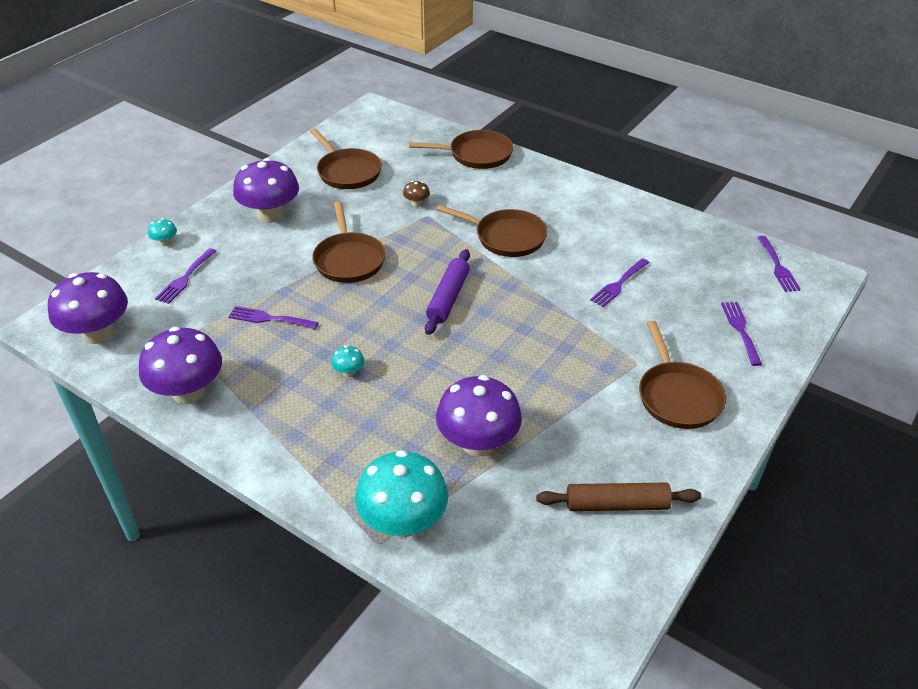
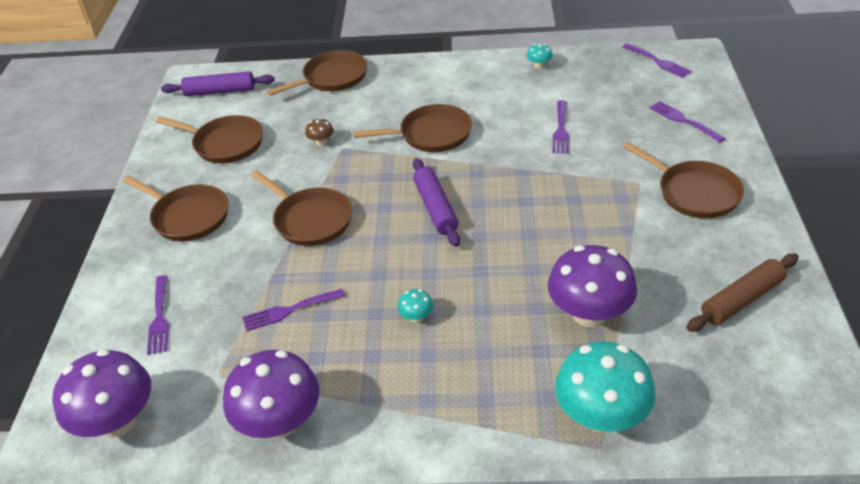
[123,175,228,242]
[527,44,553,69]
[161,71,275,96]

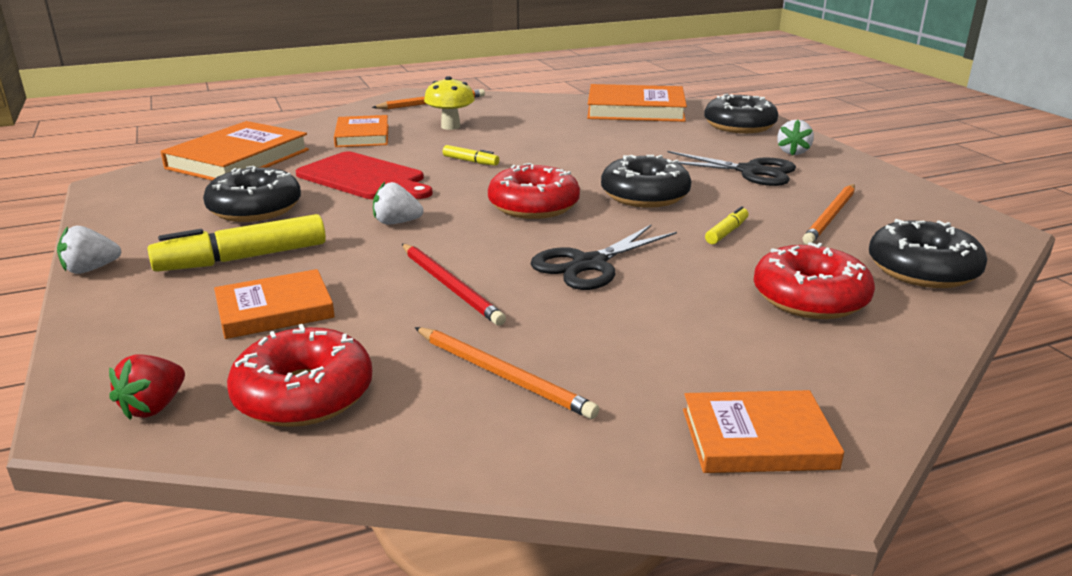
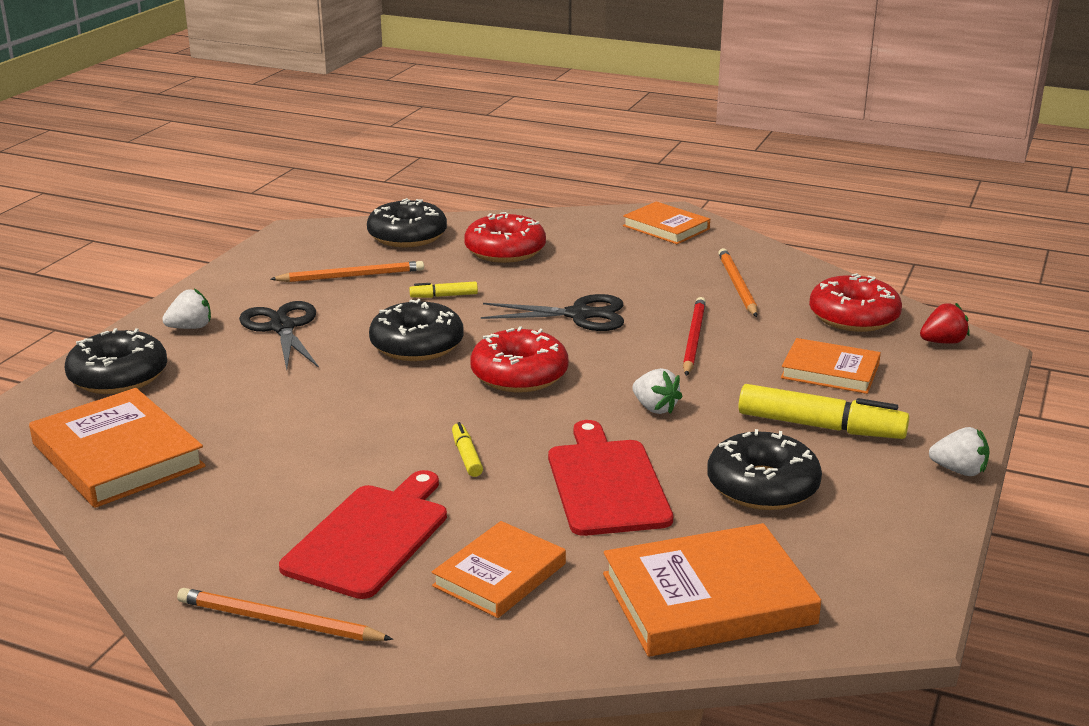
[279,470,447,599]

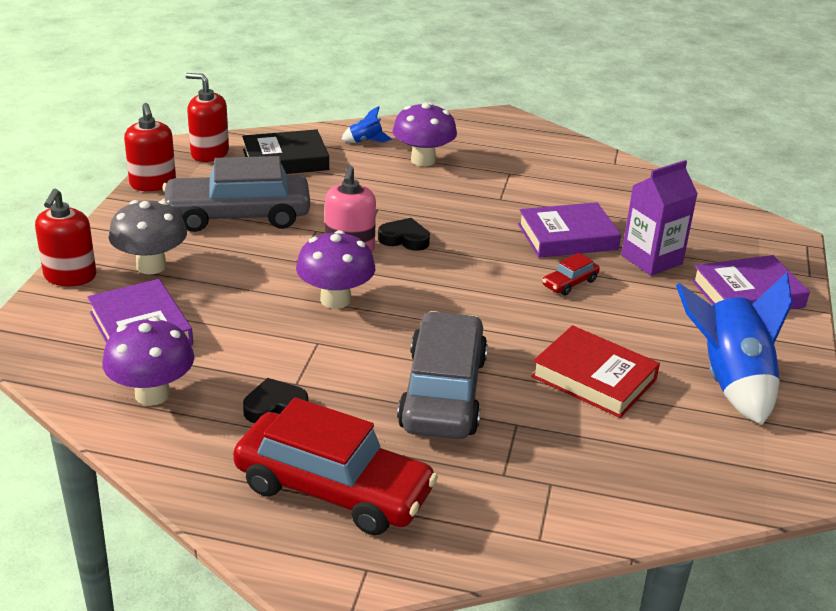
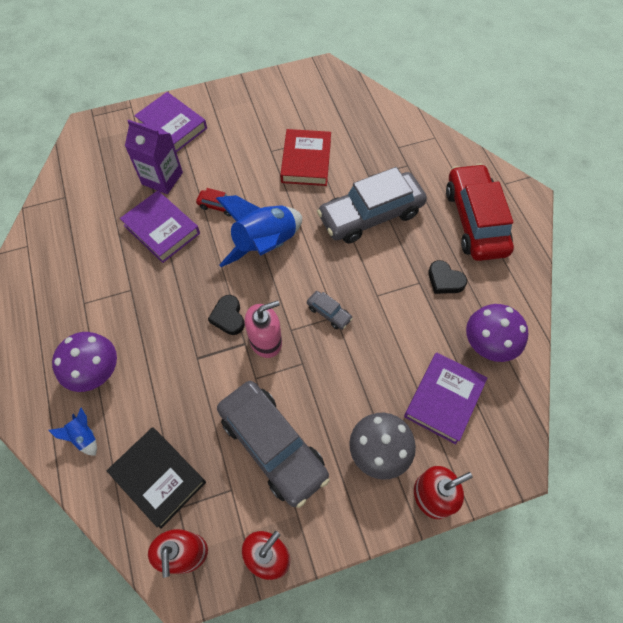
[307,291,353,330]
[216,195,302,267]

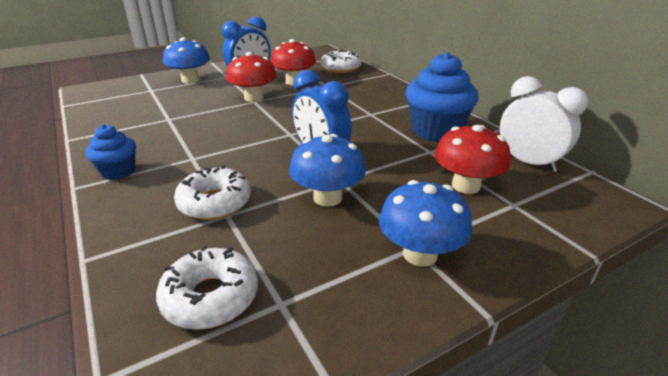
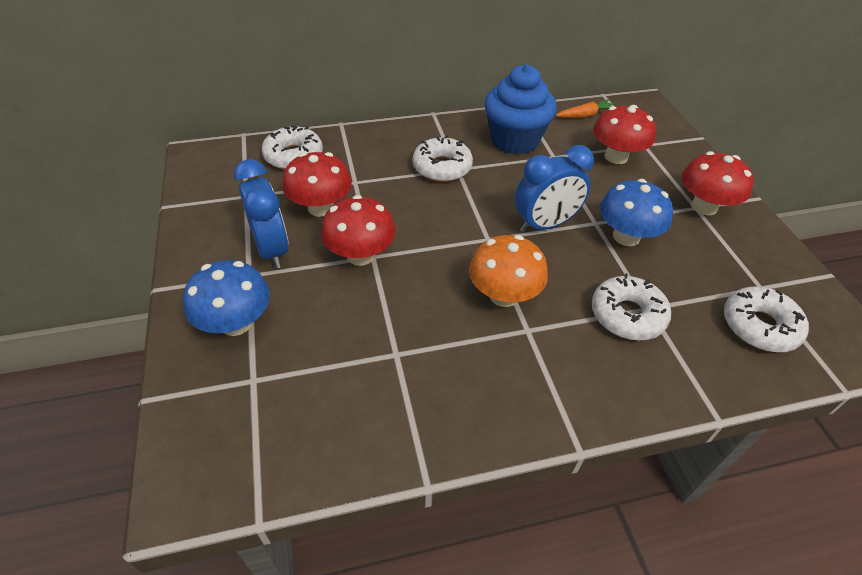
[556,99,613,118]
[86,124,136,180] (first image)
[682,151,754,216]
[413,135,473,182]
[469,235,548,307]

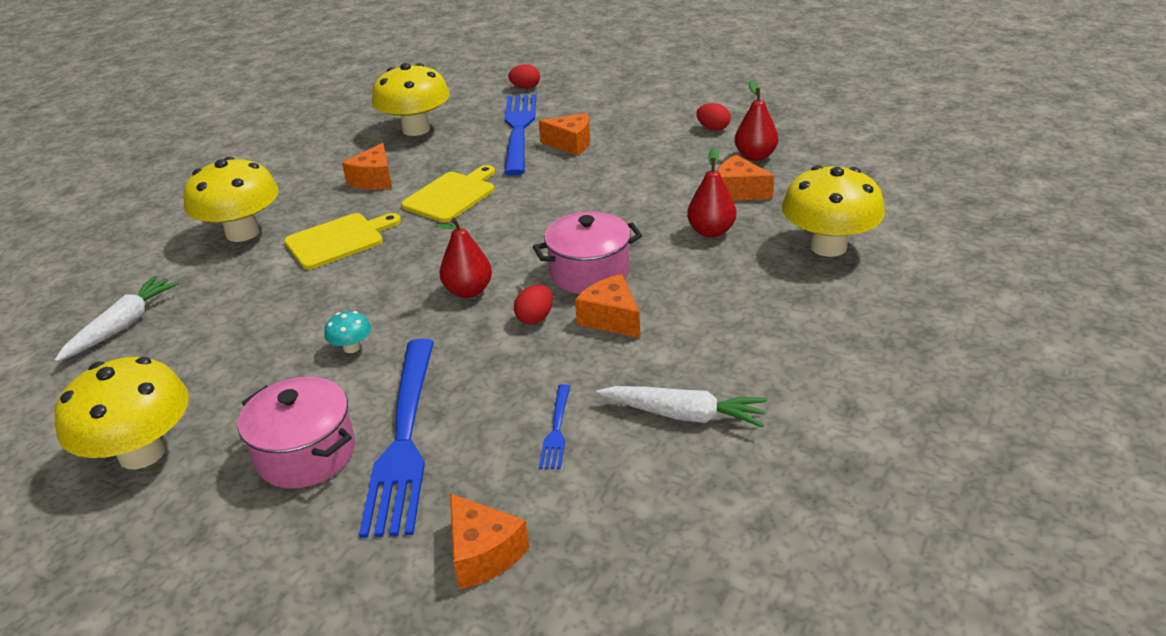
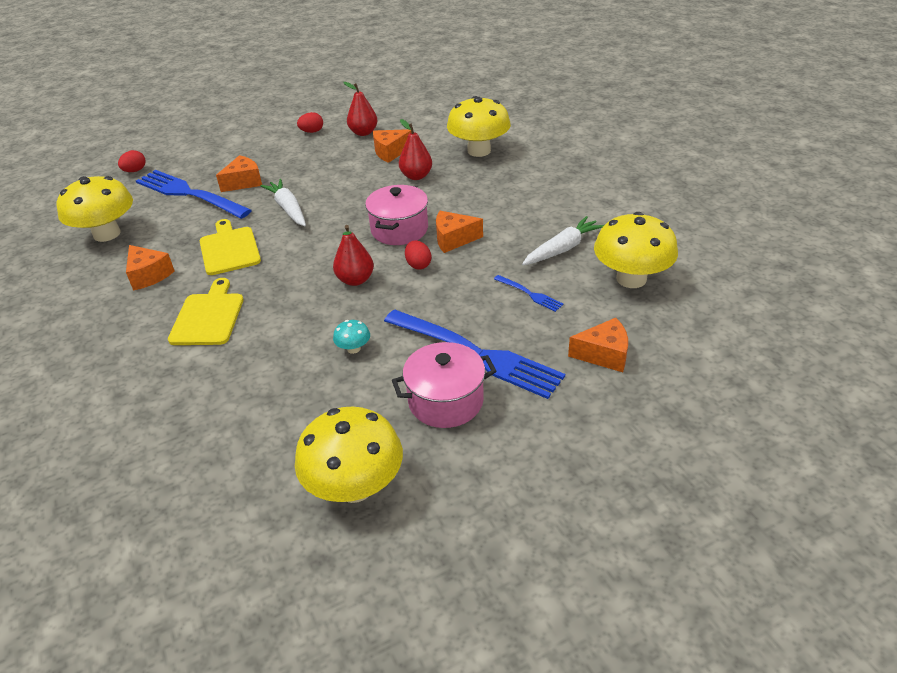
[594,212,678,288]
[260,179,306,226]

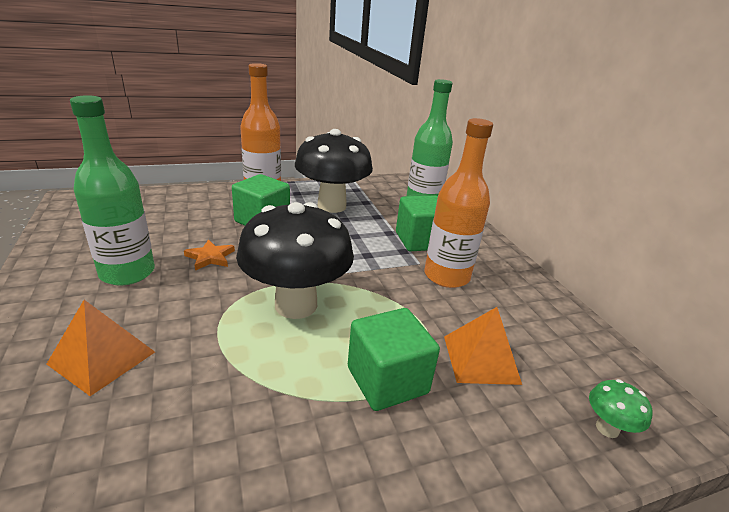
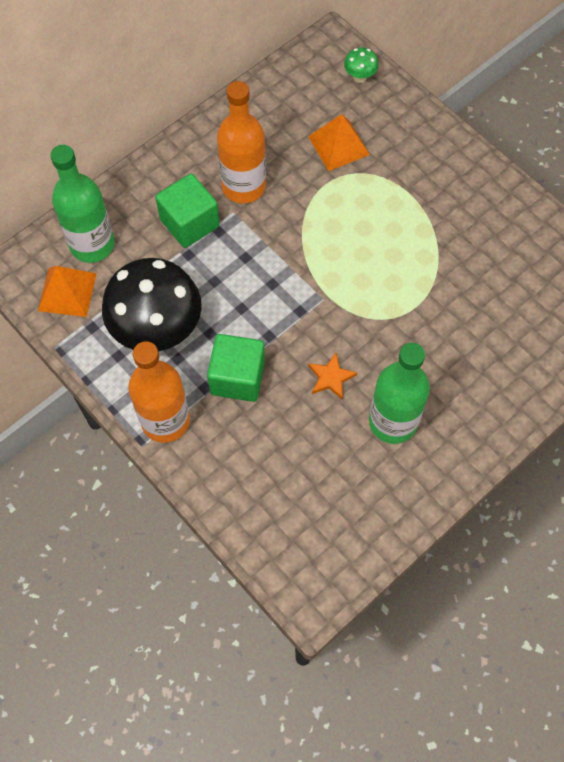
[236,202,354,319] (first image)
[38,266,97,317]
[348,308,440,411] (first image)

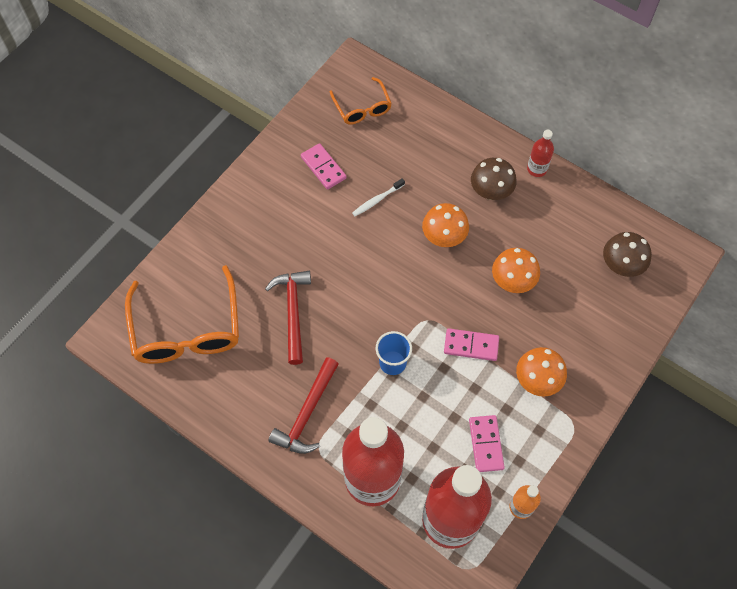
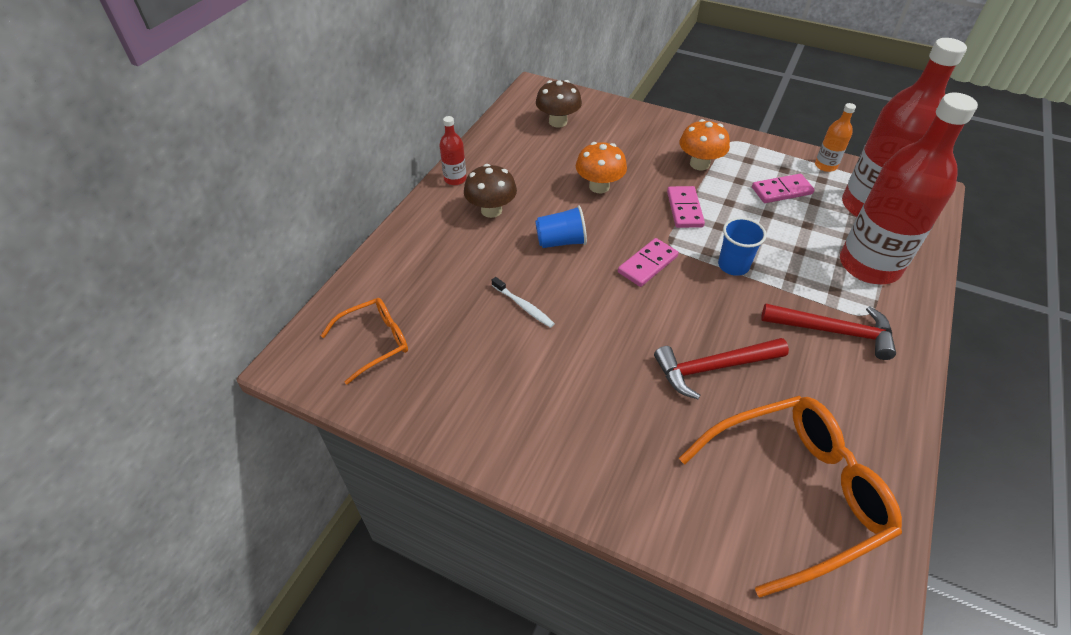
[618,238,679,287]
[535,205,587,248]

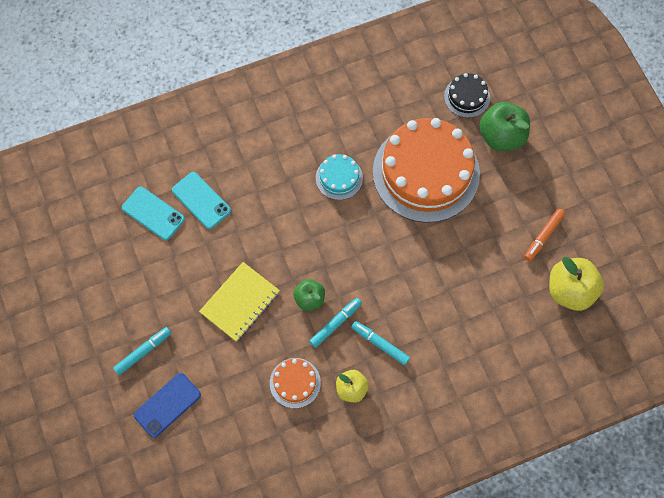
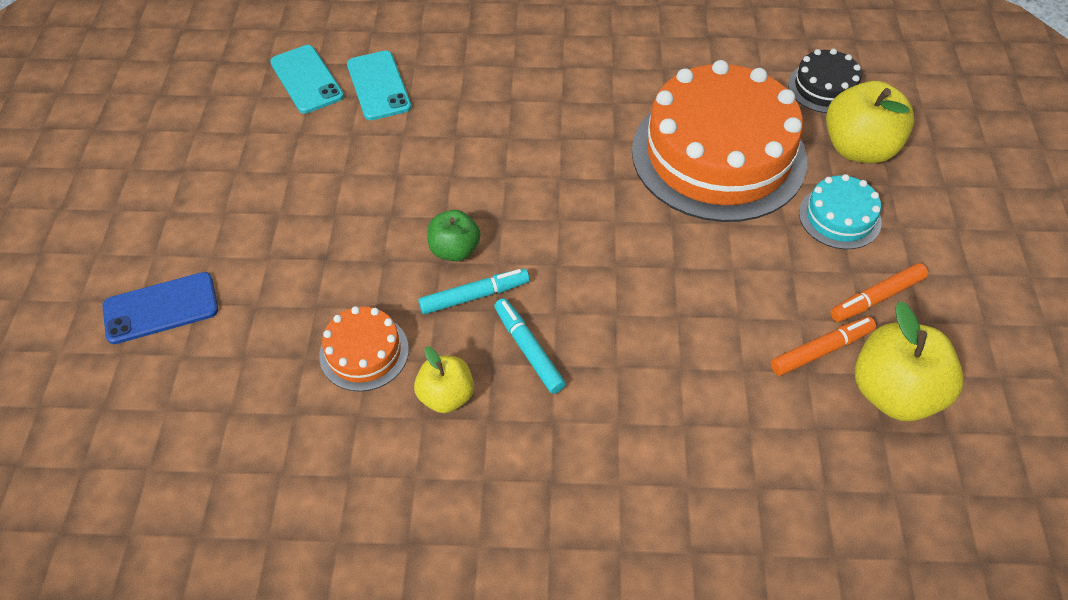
[826,81,914,164]
[799,174,882,249]
[199,262,280,342] (first image)
[113,327,171,375] (first image)
[771,317,876,376]

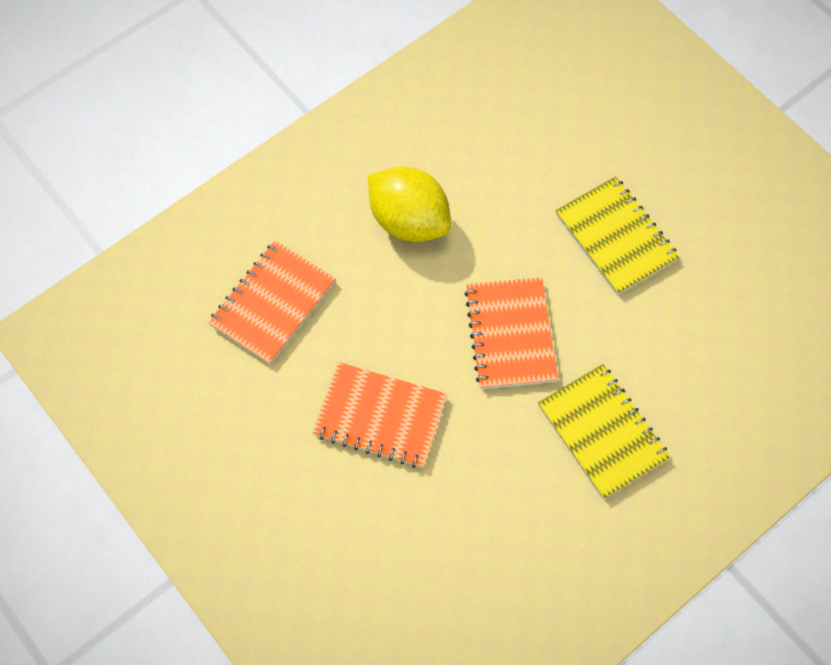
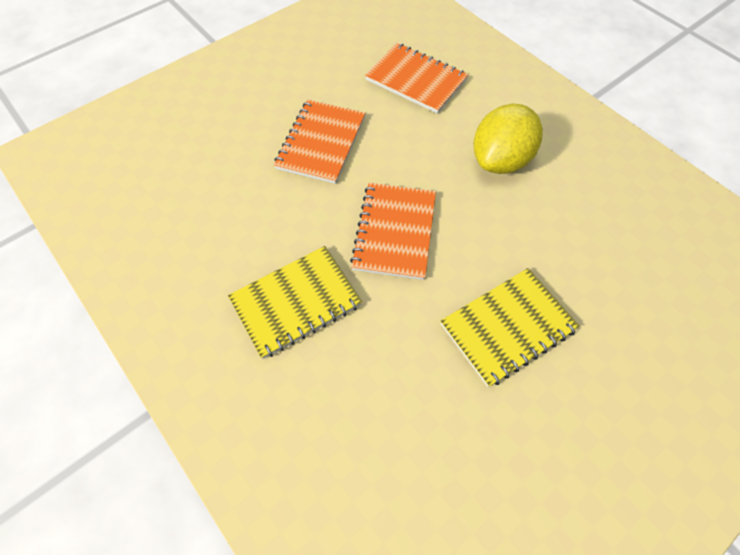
[350,183,436,280]

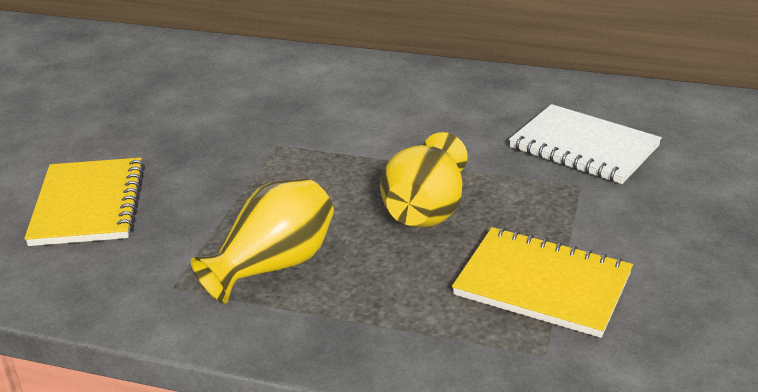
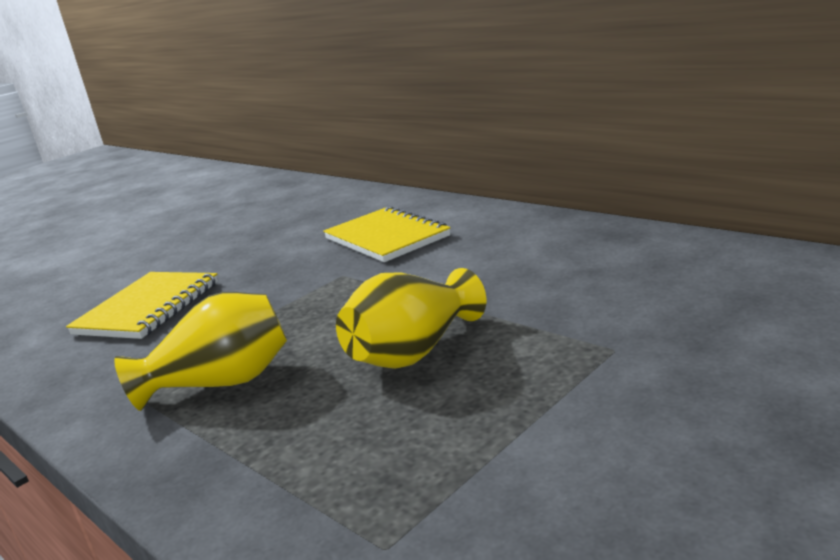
[509,104,662,184] (first image)
[323,206,450,262]

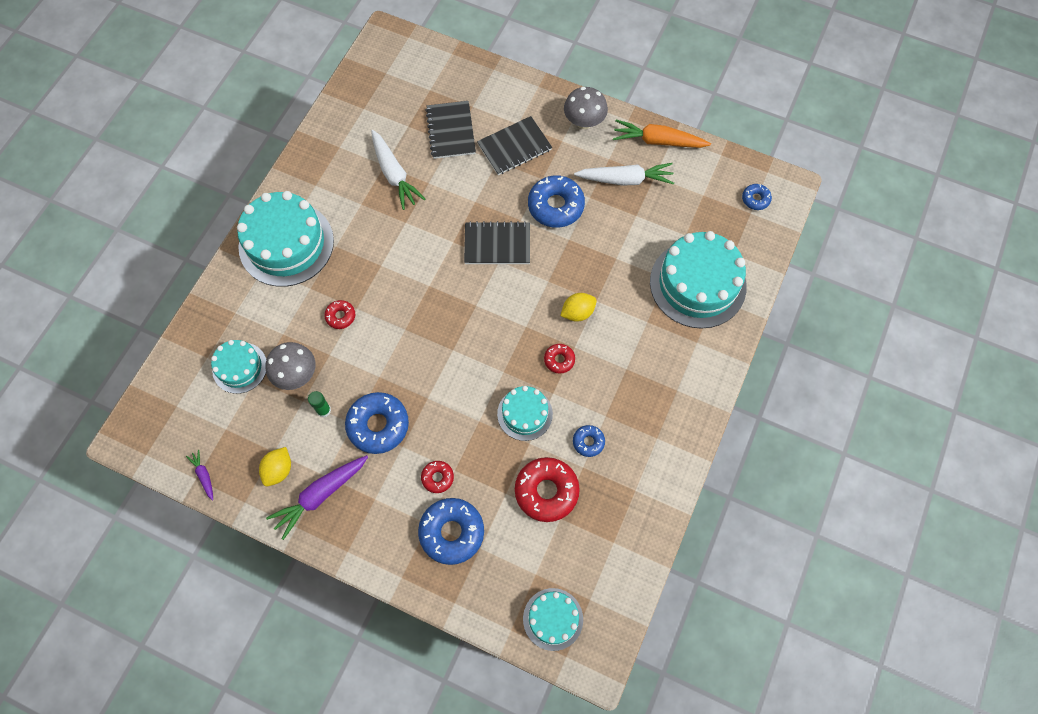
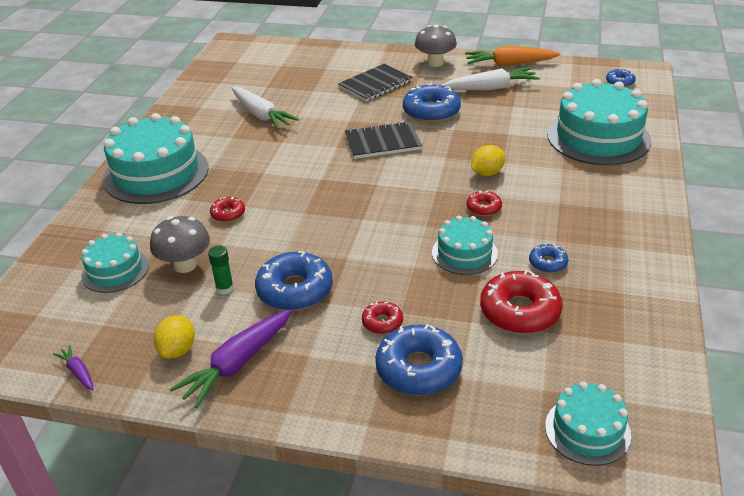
[425,101,476,159] (first image)

